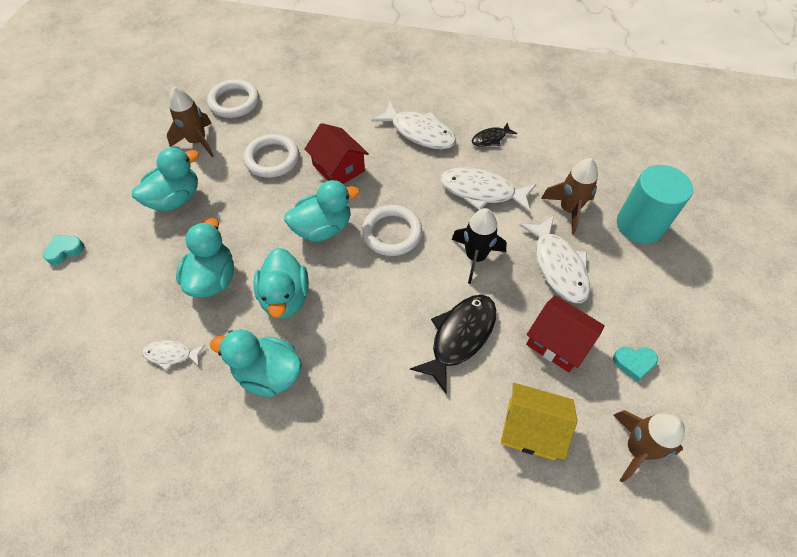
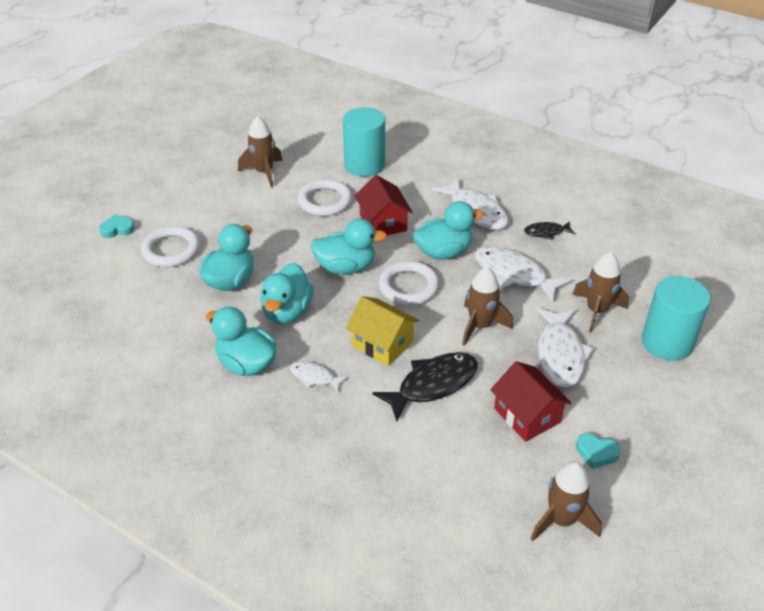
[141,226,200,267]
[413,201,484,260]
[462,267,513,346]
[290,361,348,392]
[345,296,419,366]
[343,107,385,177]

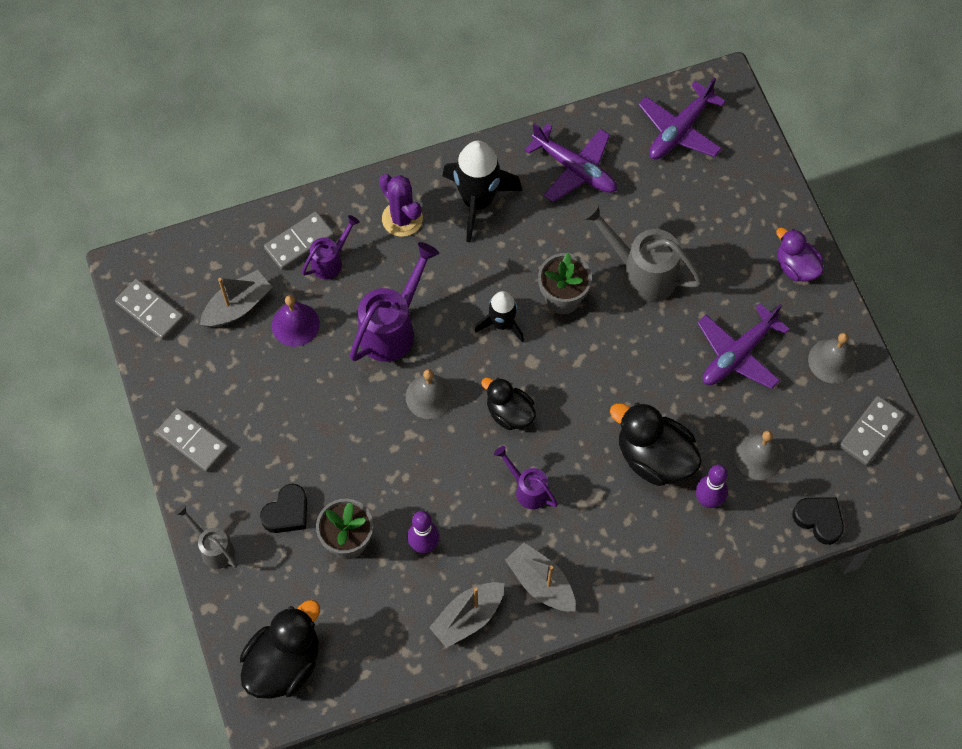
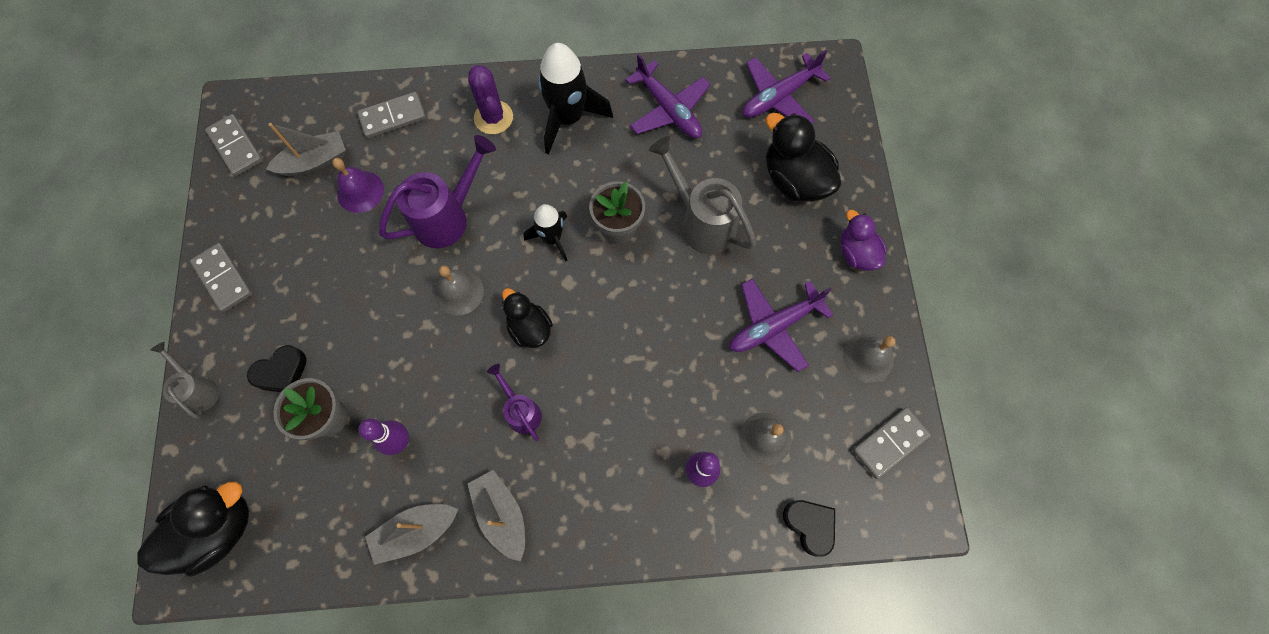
[302,215,360,279] (first image)
[766,113,841,202]

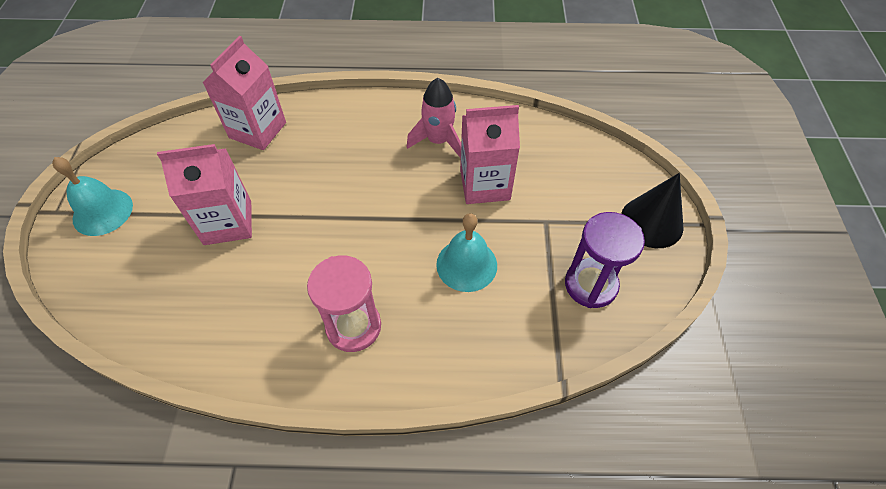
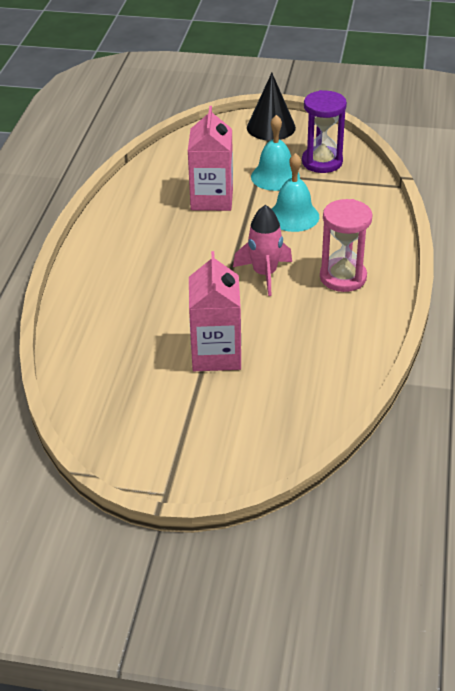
[202,36,286,150] (first image)
[233,205,292,296]
[251,115,300,191]

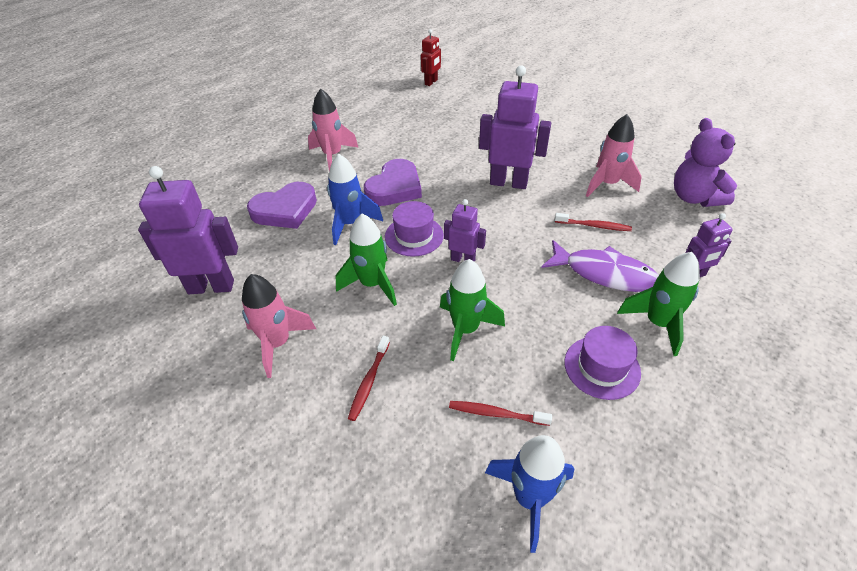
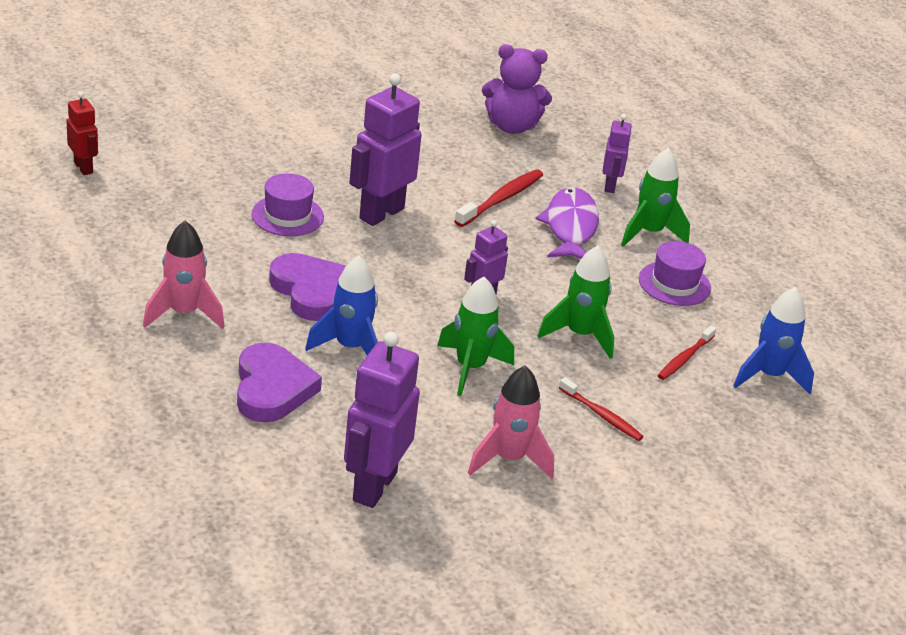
[586,114,642,197] (first image)
[252,173,324,236]
[454,169,543,227]
[535,187,599,259]

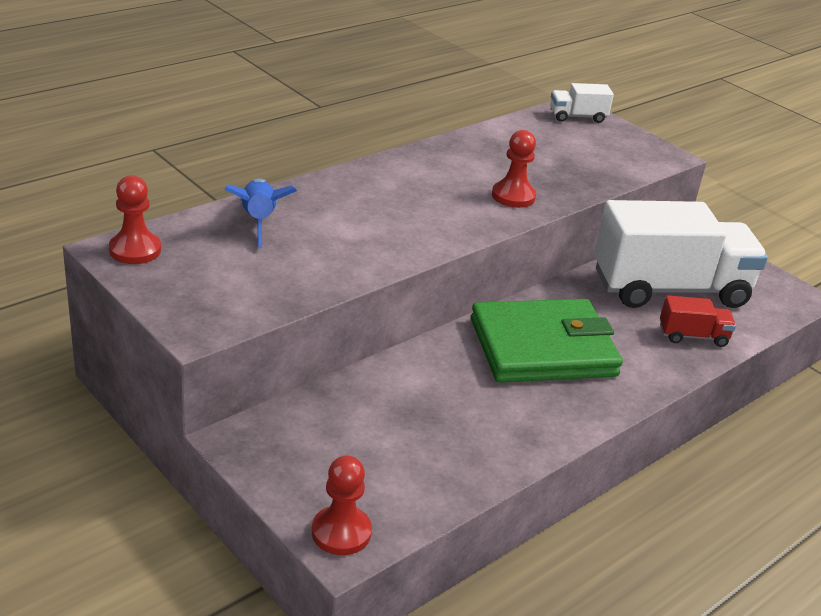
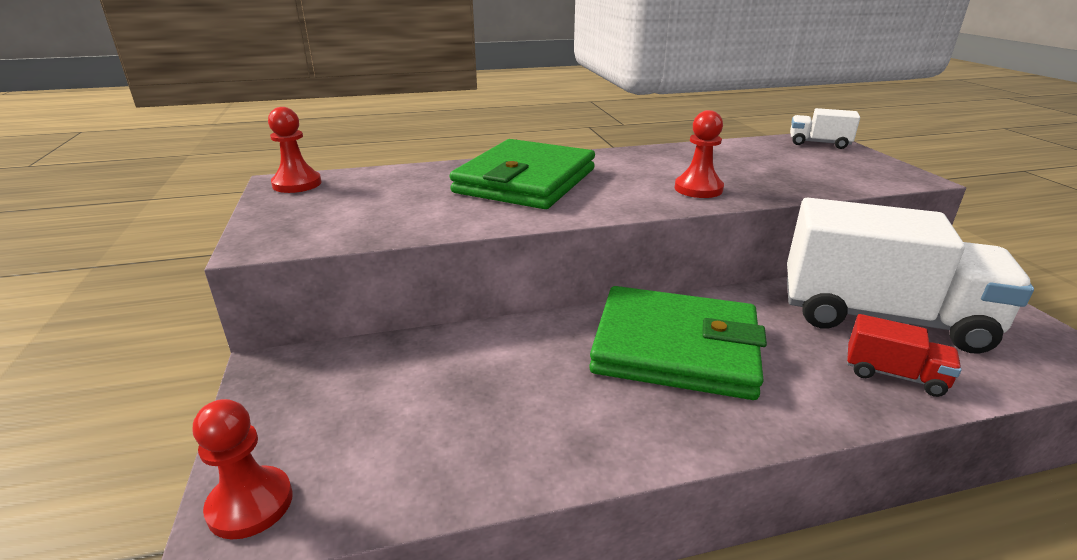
[224,178,297,248] (first image)
[450,139,595,209]

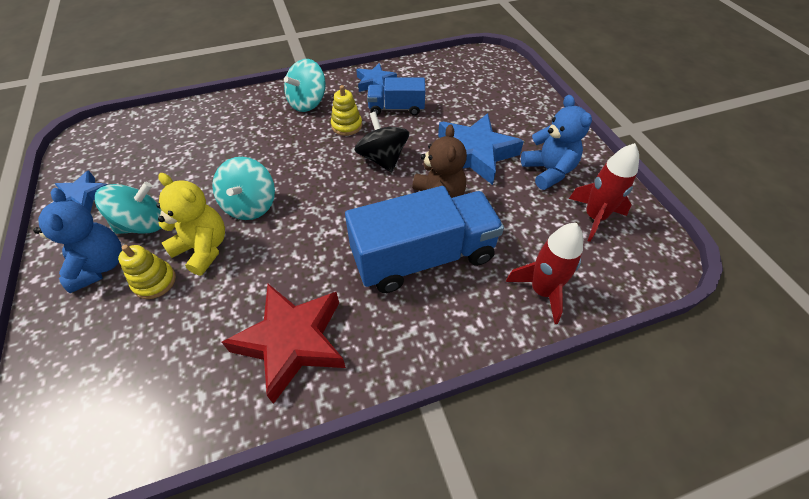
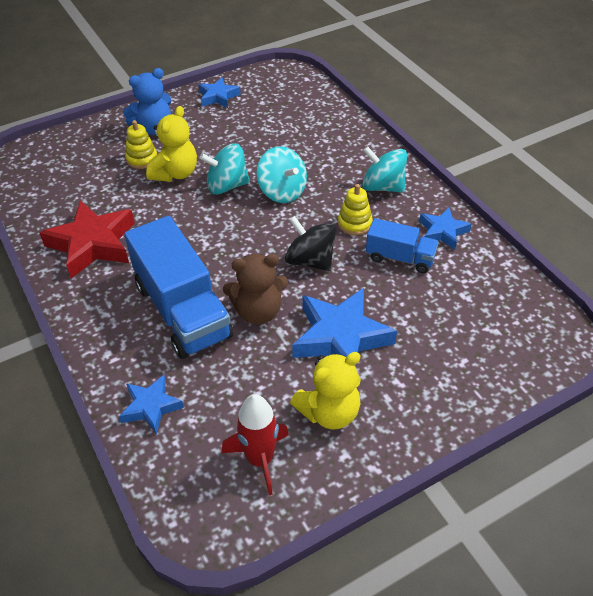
[366,218,439,273]
[290,352,361,430]
[285,216,336,271]
[256,146,307,203]
[119,375,184,435]

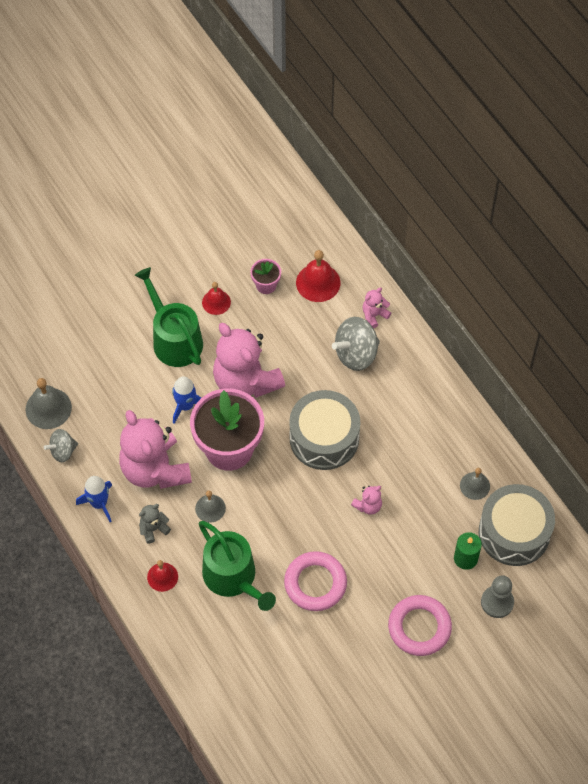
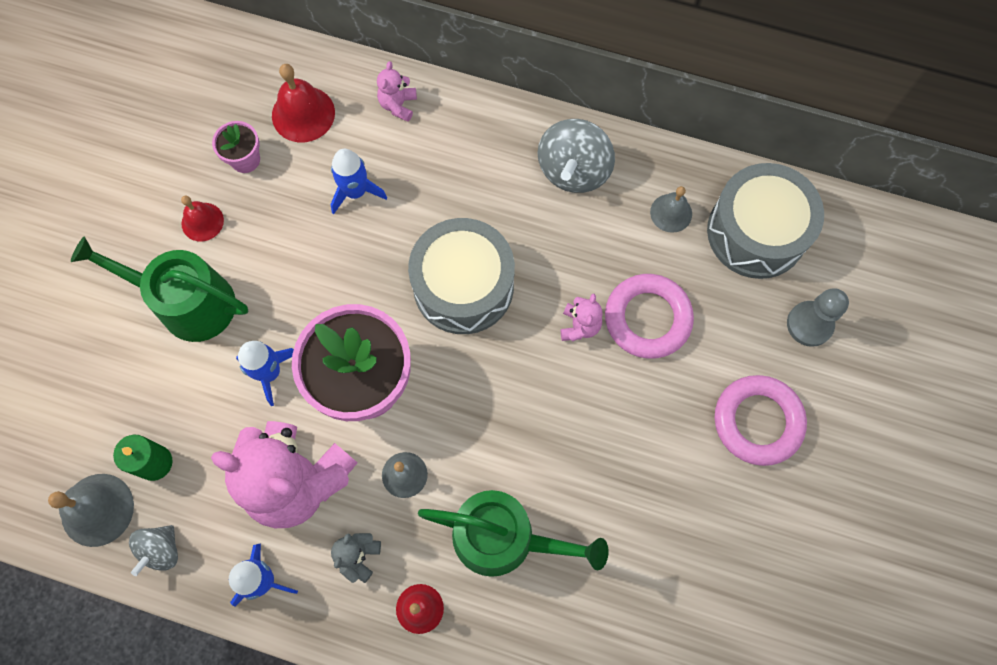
[538,119,615,193]
[213,323,285,398] (first image)
[113,435,173,481]
[605,274,694,359]
[331,149,387,214]

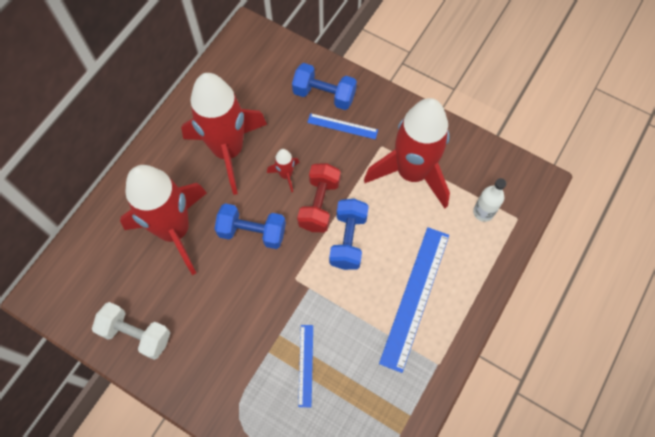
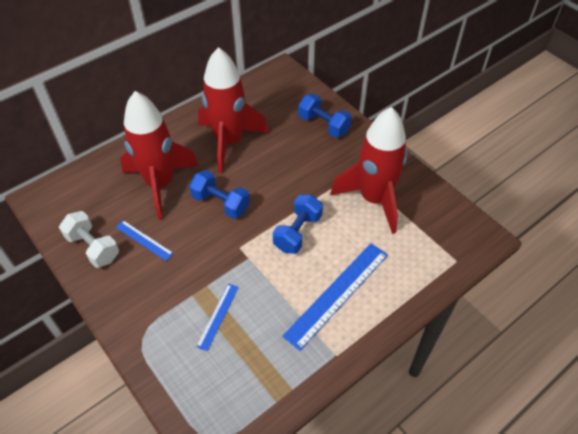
[116,220,174,261]
[267,149,299,192] (first image)
[297,163,341,232] (first image)
[473,178,506,222] (first image)

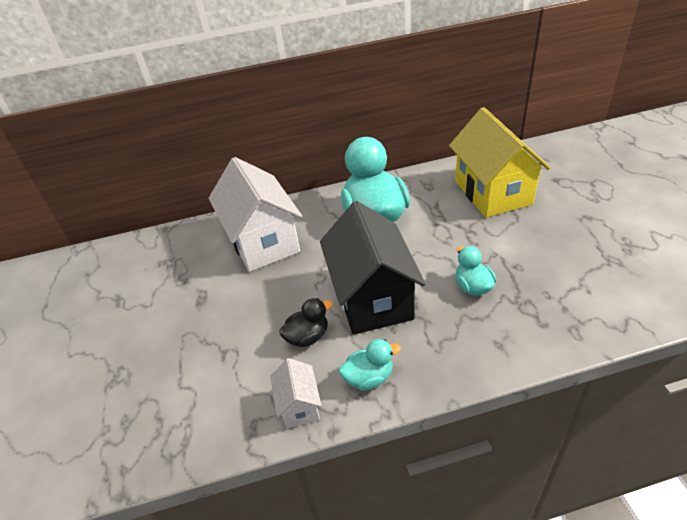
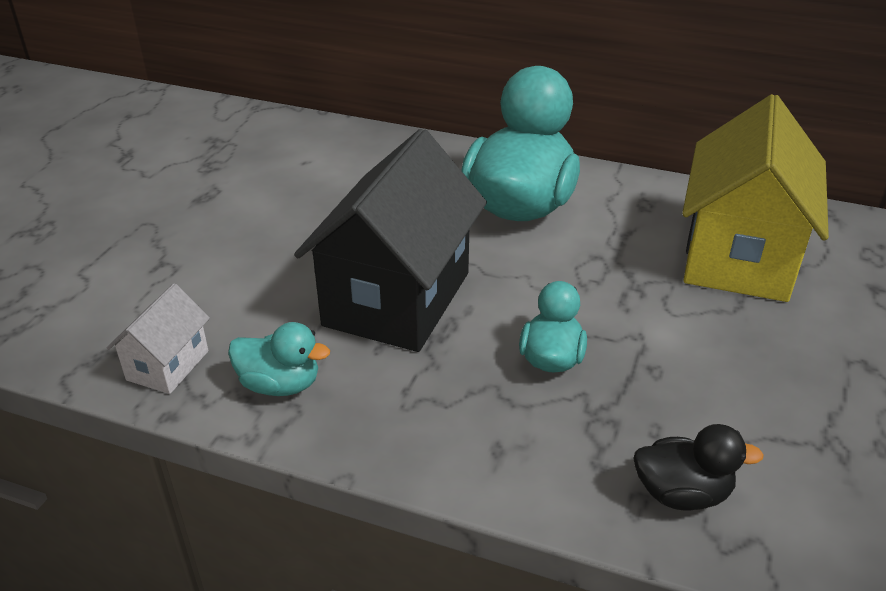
[209,157,302,272] (first image)
[633,424,764,510]

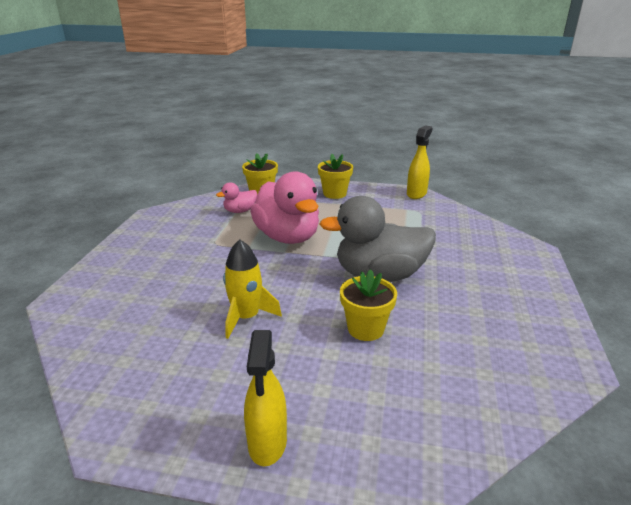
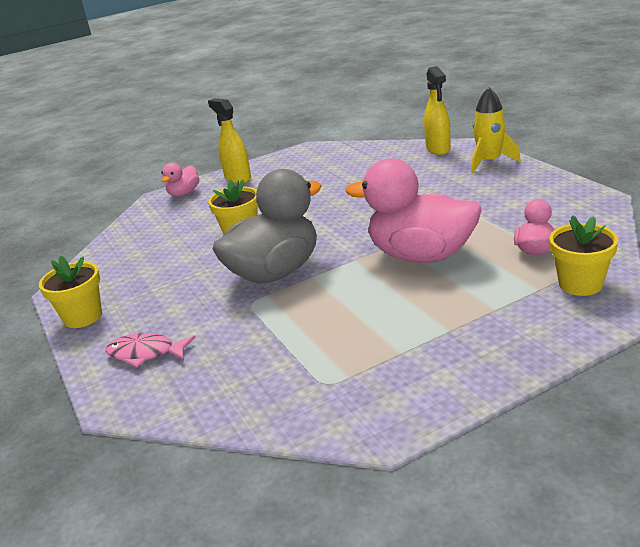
[424,66,451,155]
[39,255,102,328]
[471,87,521,173]
[161,163,199,197]
[106,333,196,368]

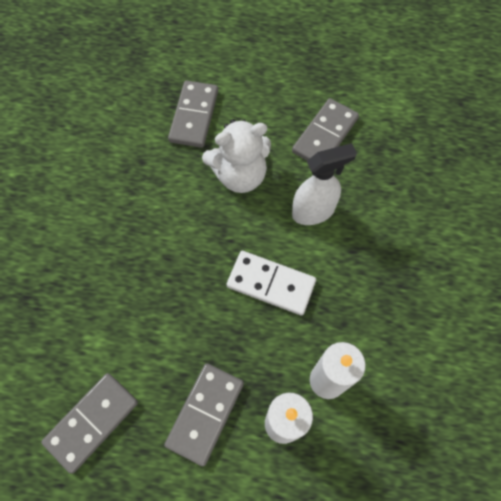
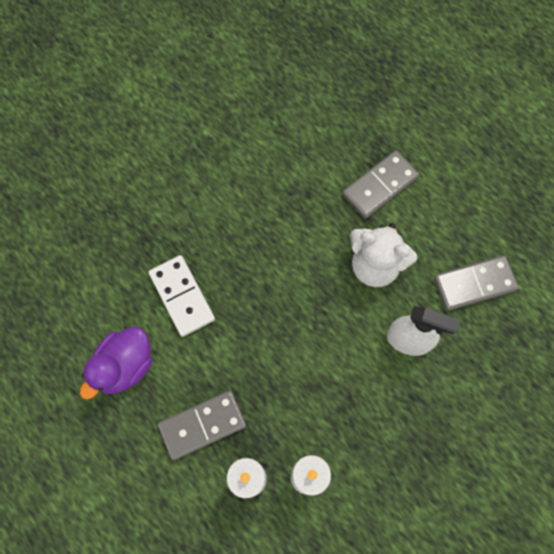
[148,255,215,337]
[80,327,152,400]

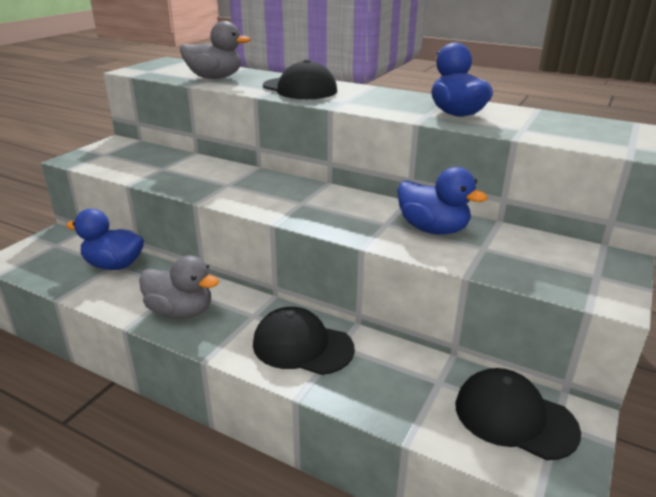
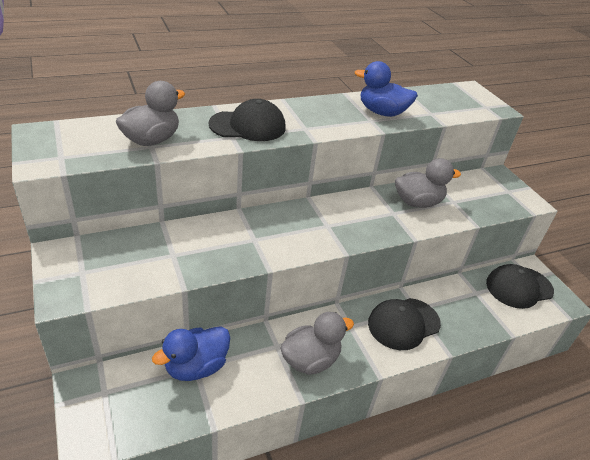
[395,158,461,208]

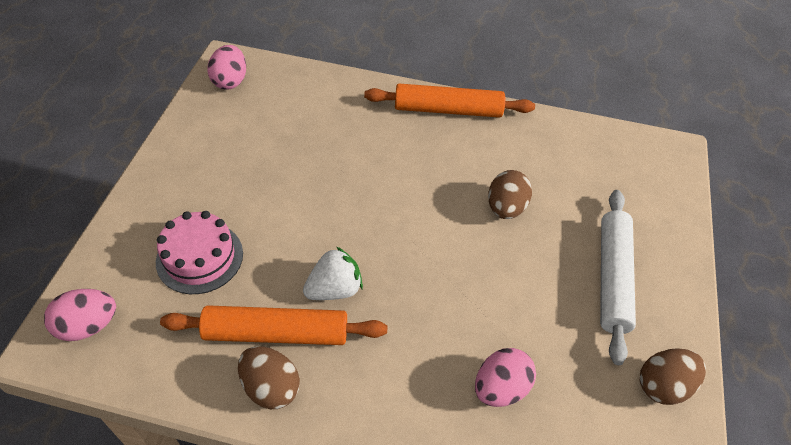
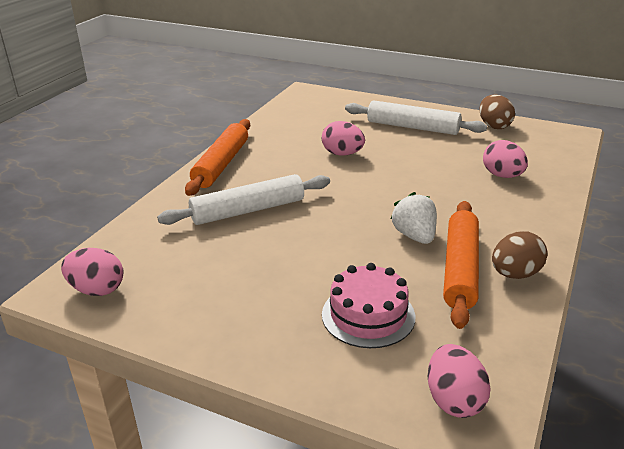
[322,121,365,156]
[157,174,330,225]

